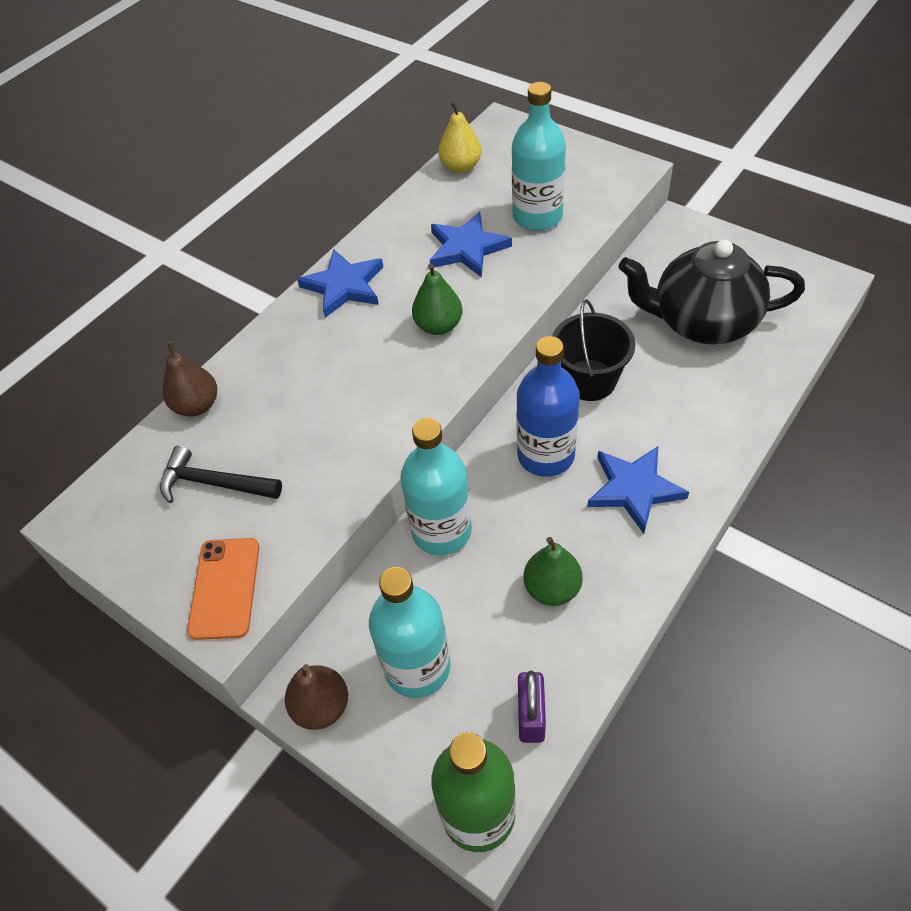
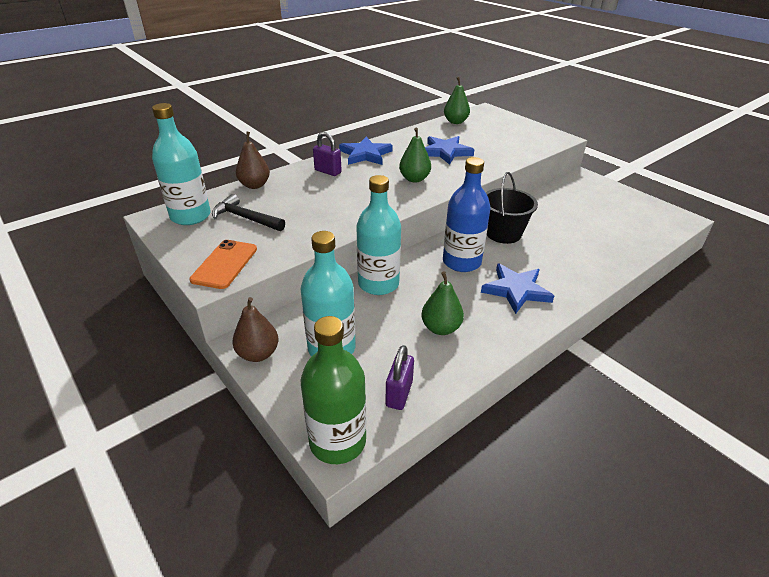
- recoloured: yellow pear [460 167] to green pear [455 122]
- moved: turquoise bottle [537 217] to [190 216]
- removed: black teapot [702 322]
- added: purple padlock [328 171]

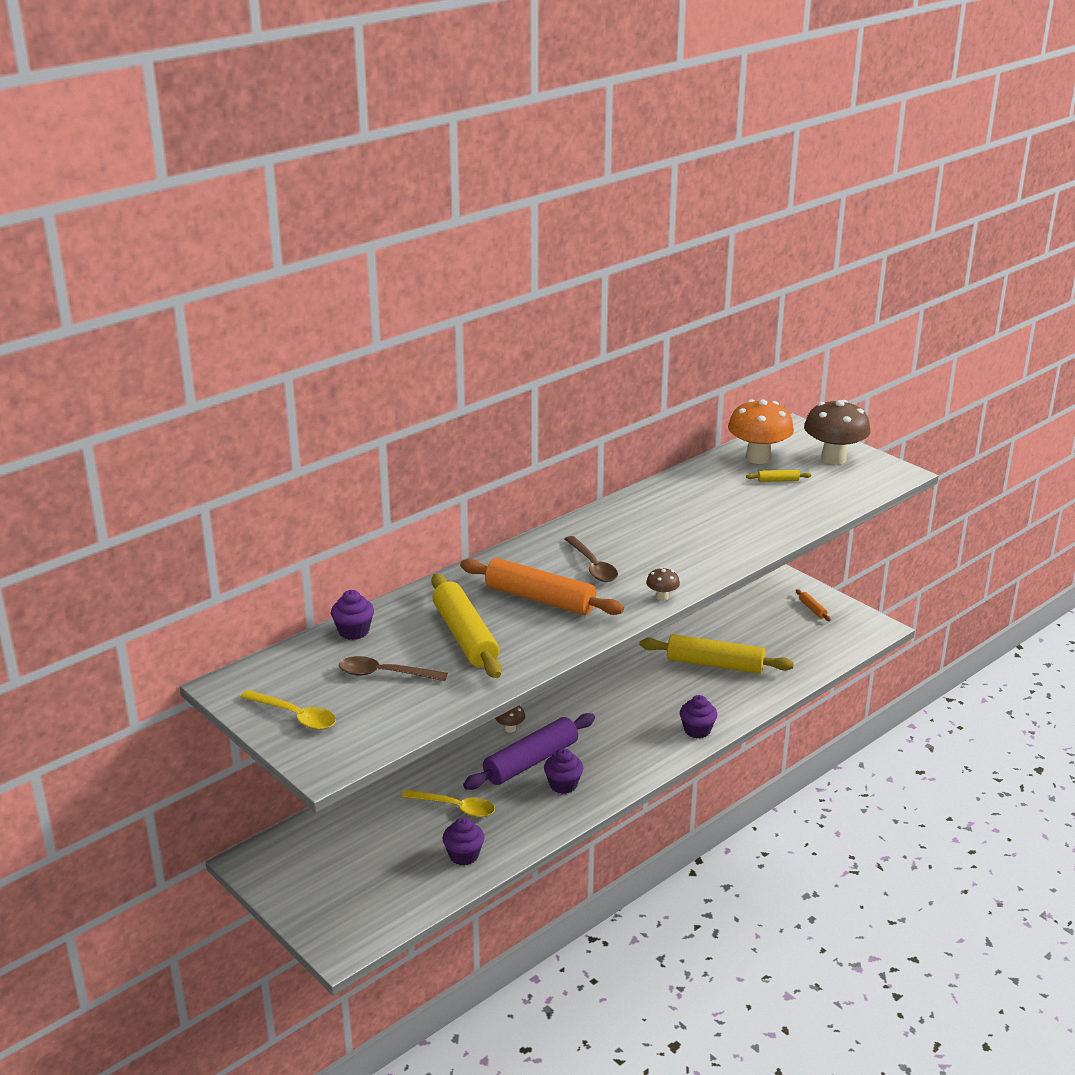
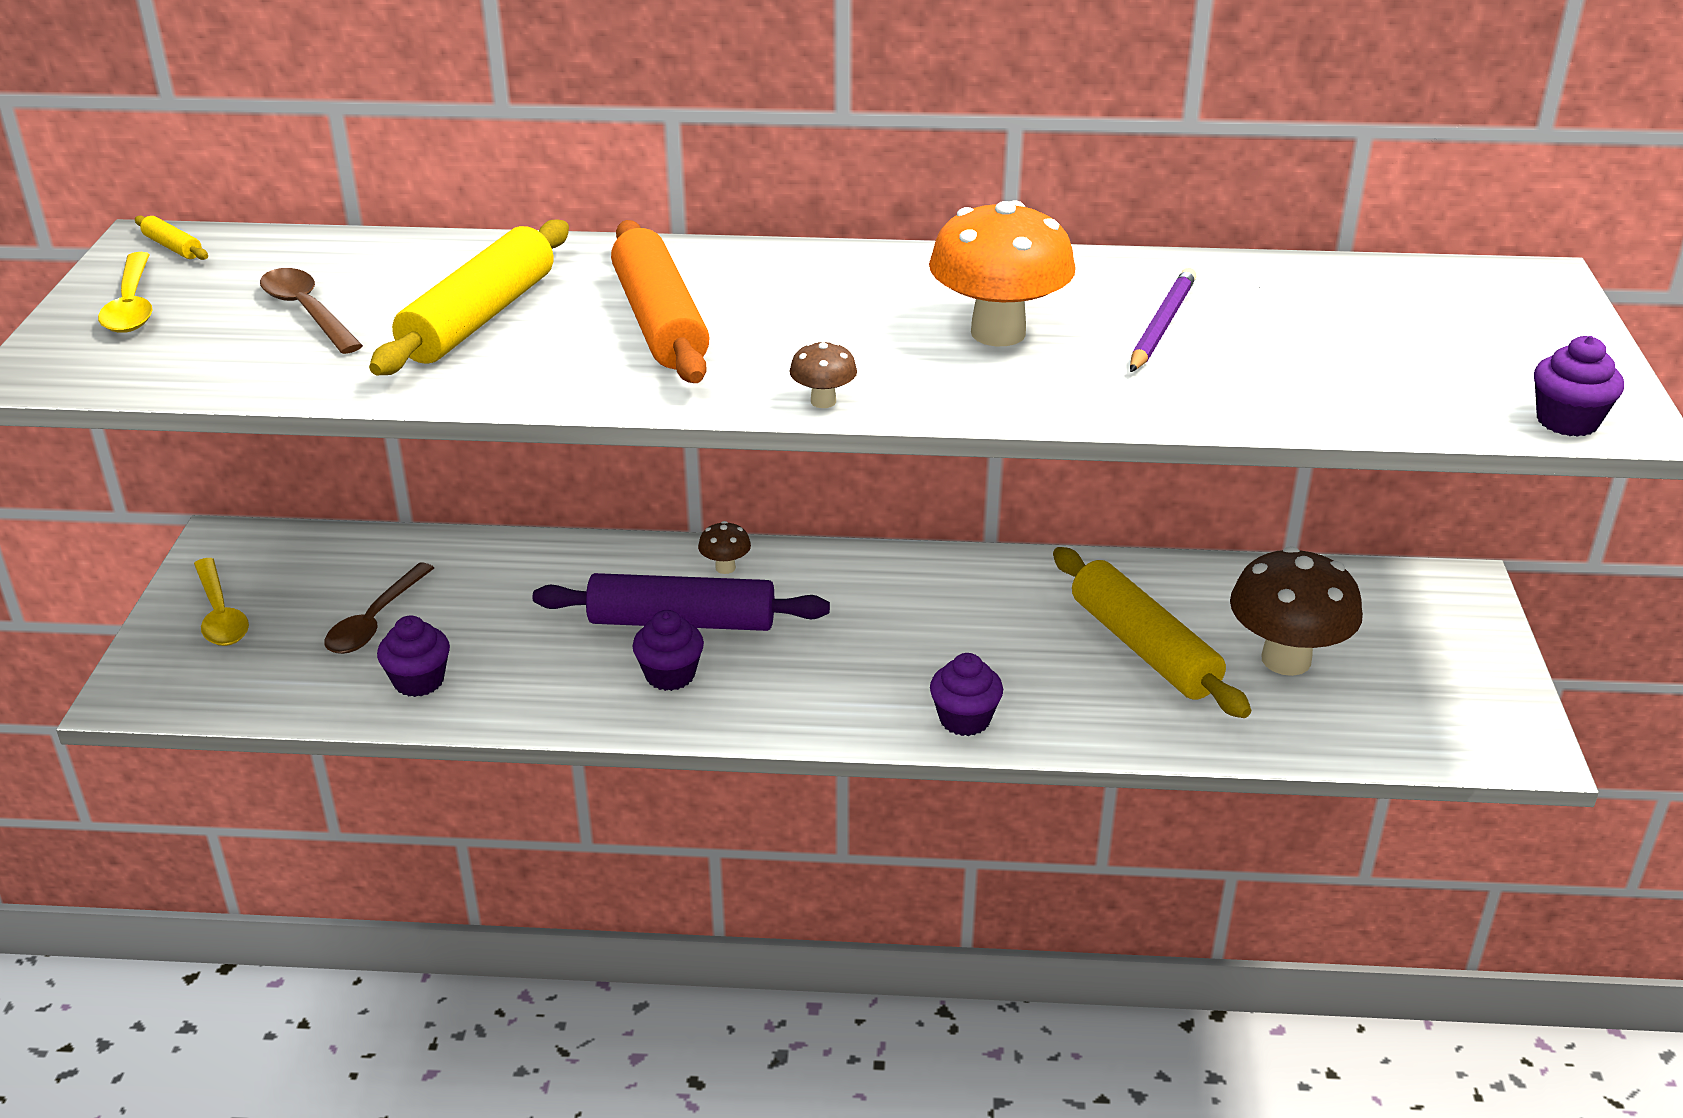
- moved: purple cupcake [353 631] to [1567 421]
- moved: yellow spoon [455 807] to [220 614]
- moved: brown spoon [593 566] to [375 621]
- moved: orange mushroom [758 458] to [998 333]
- moved: yellow rolling pin [778 480] to [173 247]
- removed: orange rolling pin [812 609]
- moved: brown mushroom [833 458] to [1286 660]
- added: purple pencil [1161 325]

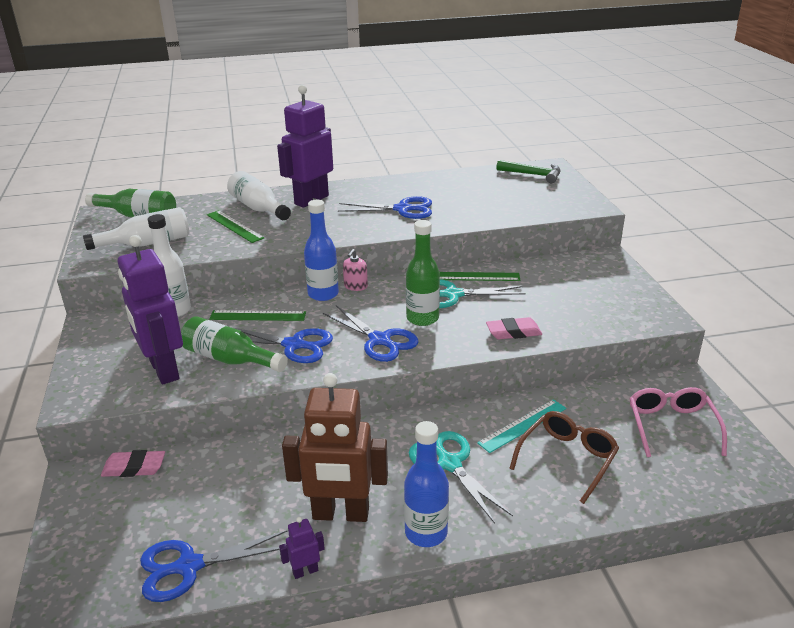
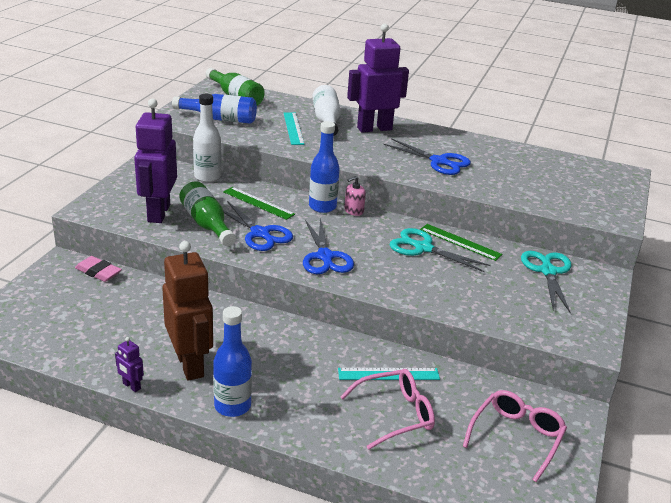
- recoloured: white bottle [147 243] to blue bottle [220 119]
- removed: blue scissors [189 566]
- recoloured: green ruler [234 226] to turquoise ruler [293 128]
- turned: purple robot [305 571] = [131 386] 150 degrees counterclockwise
- turned: brown robot [340 514] = [190 364] 150 degrees counterclockwise
- removed: green bottle [422 318]
- moved: turquoise scissors [449 464] to [548 271]
- removed: pink eraser [513 332]
- removed: green hammer [533 175]
- recoloured: brown glasses [567 459] to pink glasses [395 414]

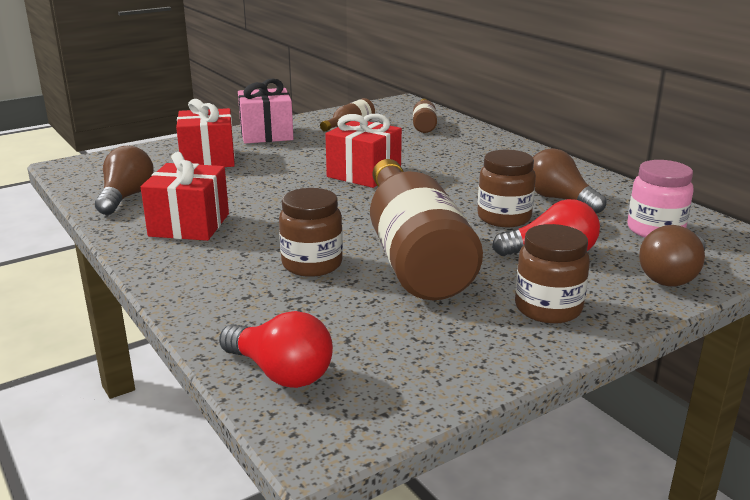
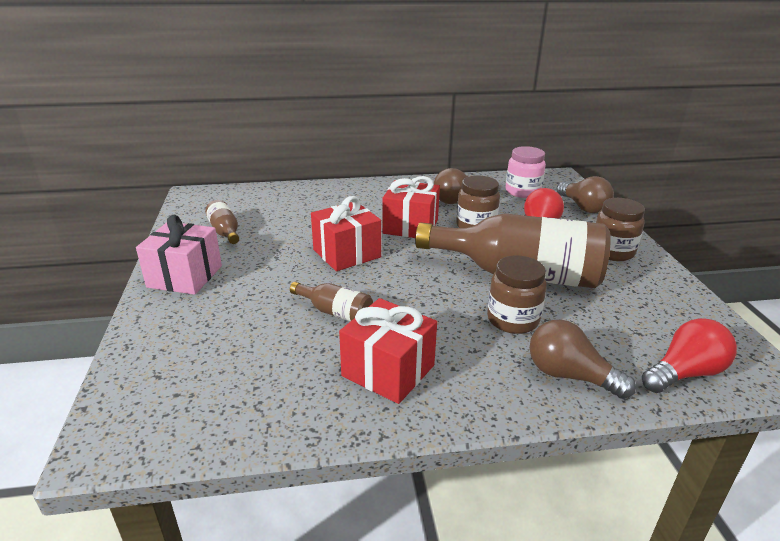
- moved: brown light bulb [126 197] to [569 375]
- moved: red gift [208 159] to [410 226]
- moved: brown bottle [424 125] to [335 312]

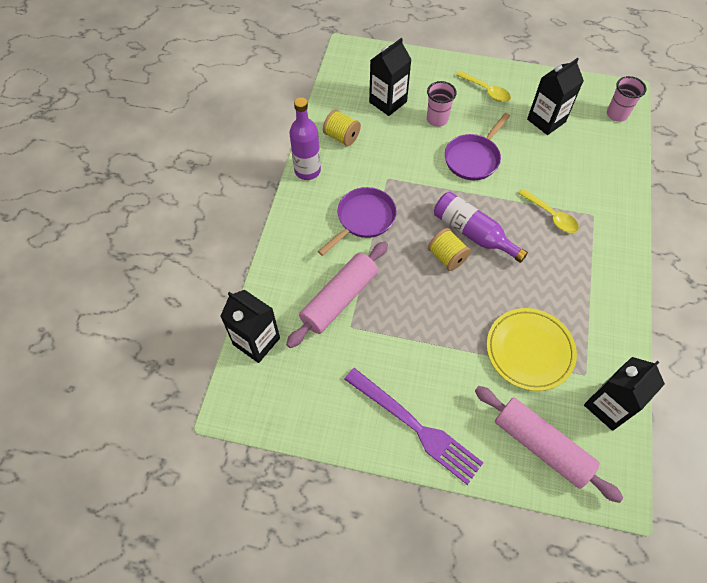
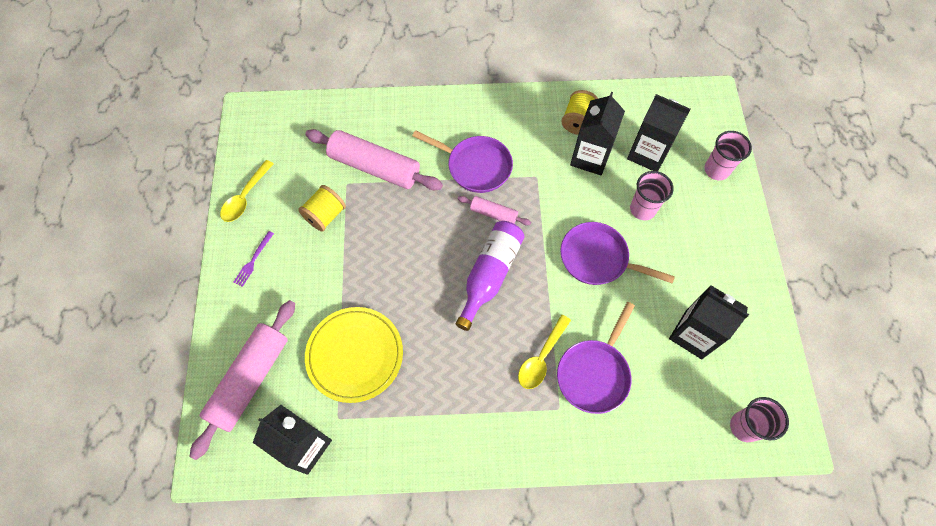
- moved: black carton [256 341] to [590 157]
- removed: purple bottle [307 171]
- resized: purple fork [415 426] = [253 260] x0.41
- moved: yellow spool [447 257] to [325 215]
- moved: yellow spoon [486 91] to [245 197]
- added: pink rolling pin [493 214]
- added: purple pan [594 373]
- added: pink cup [716 170]

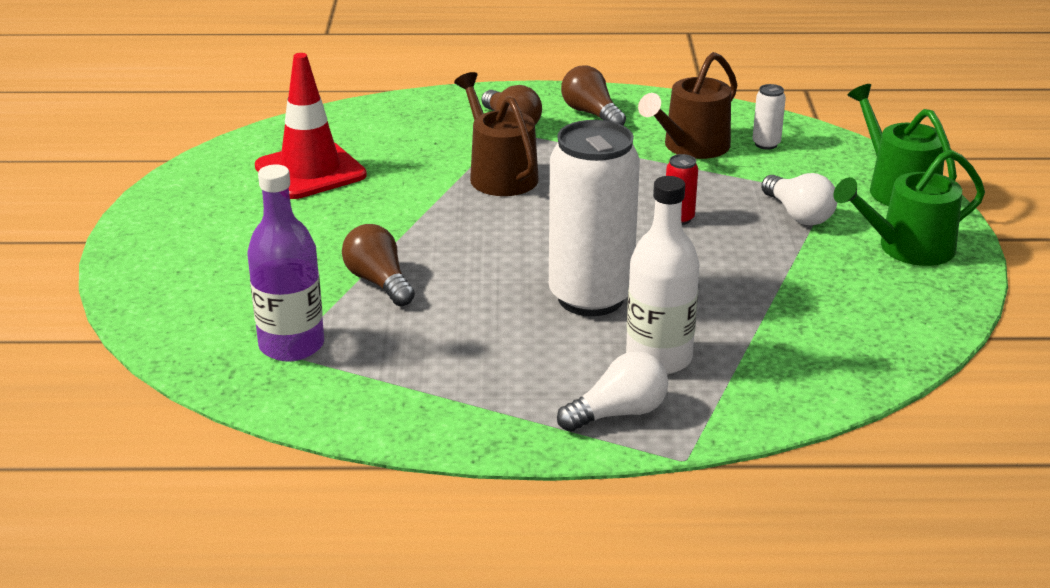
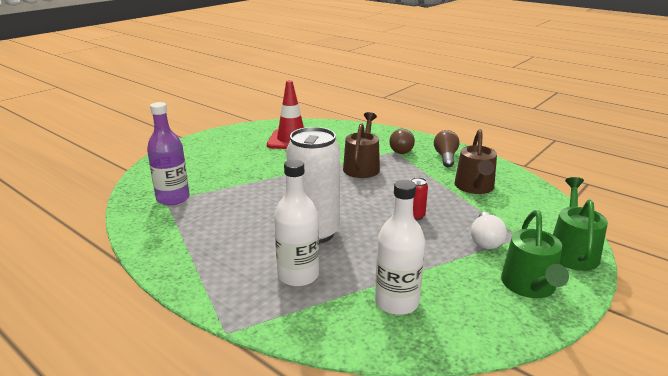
- removed: brown light bulb [379 282]
- removed: white light bulb [618 413]
- turned: brown watering can [691 147] = [474 187] 75 degrees counterclockwise
- removed: white can [766 144]
- turned: green watering can [908 248] = [530 286] 105 degrees counterclockwise
- added: white bottle [396 302]

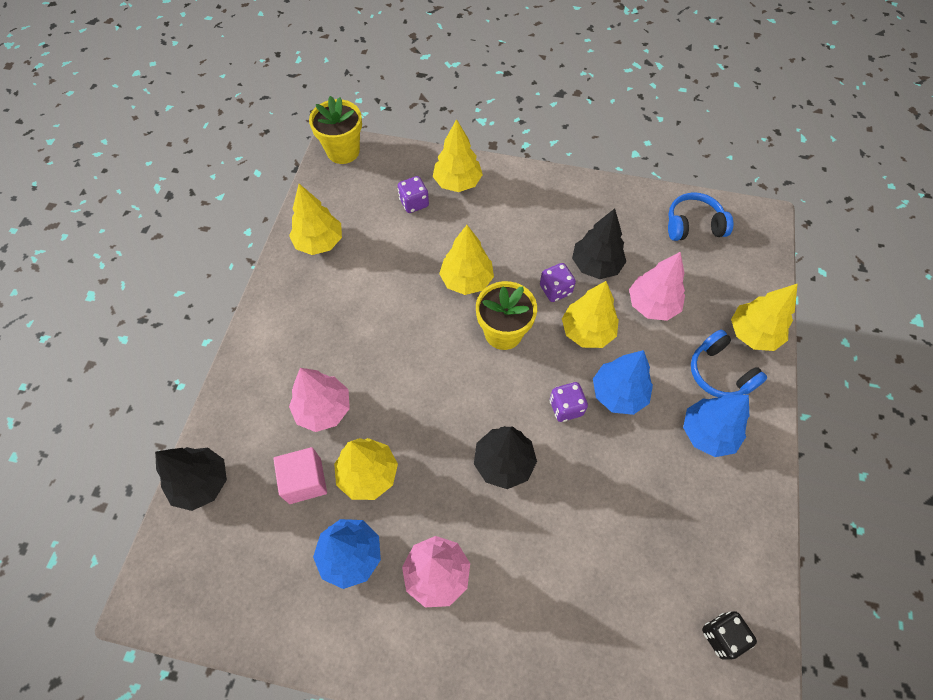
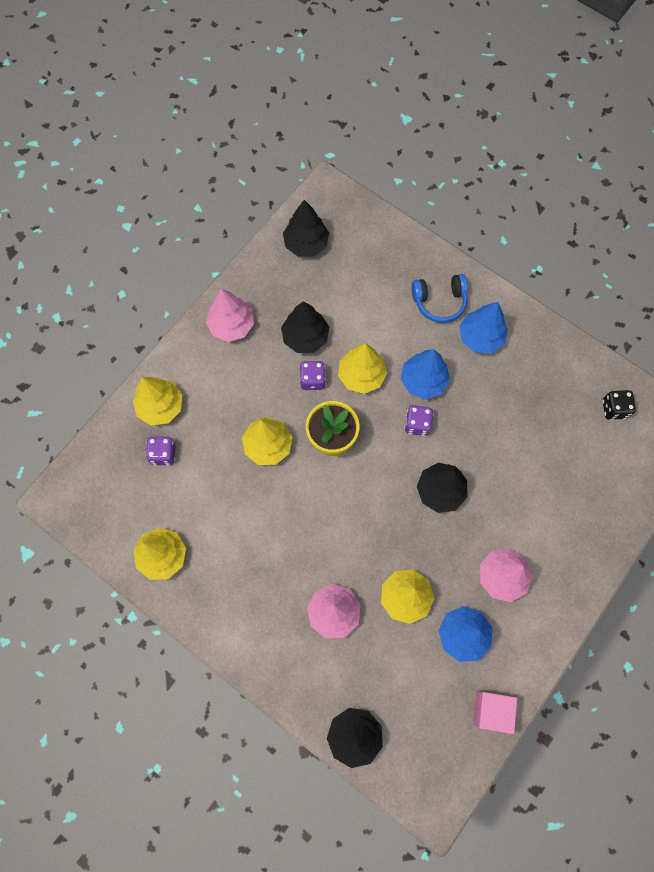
- moved: pink cube [305 481] to [491 710]
- removed: yellow flower pot [343 151]
- moved: pink tree [652 305] to [232 325]
- replaced: blue headphones [693 225] to black tree [306 244]
- removed: yellow tree [753 334]

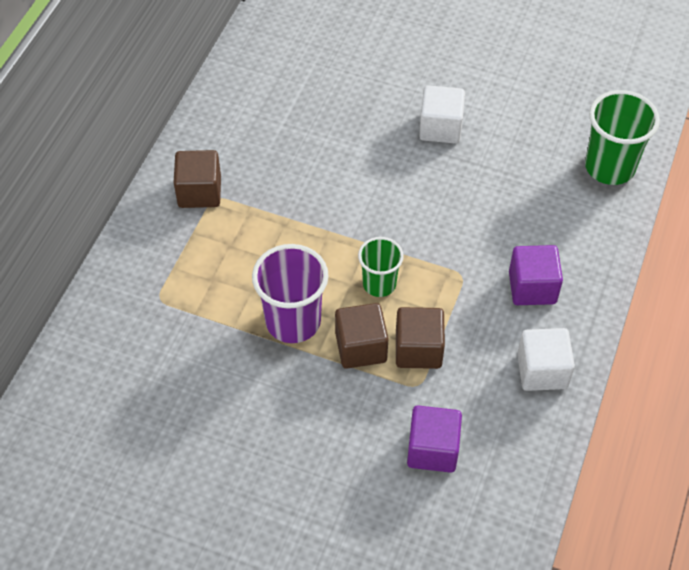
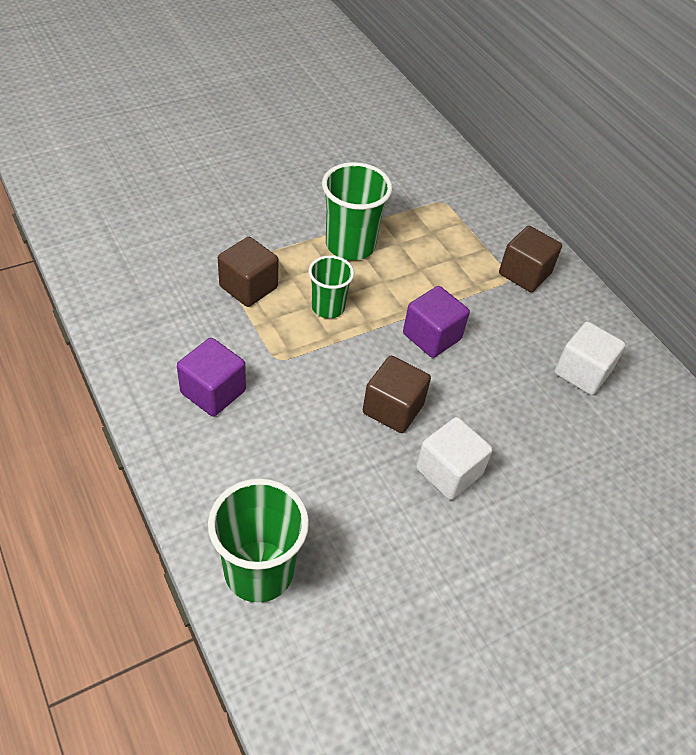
- recoloured: purple cup [293 321] to green cup [350 245]
- moved: brown cube [361 347] to [393 408]
- moved: purple cube [432 449] to [432 336]
- moved: white cube [542 371] to [582 372]

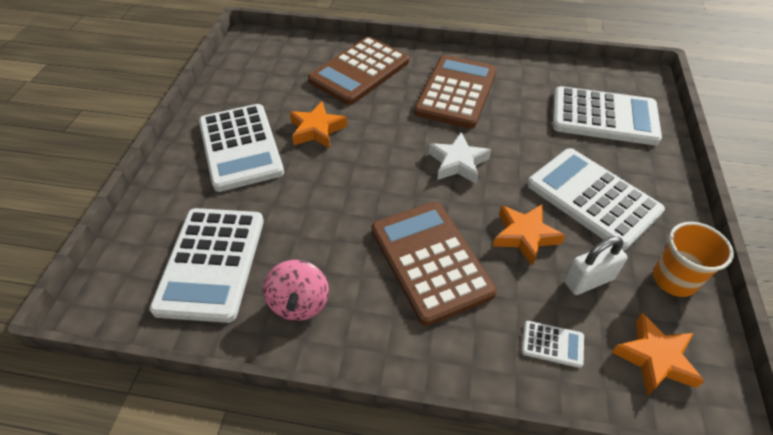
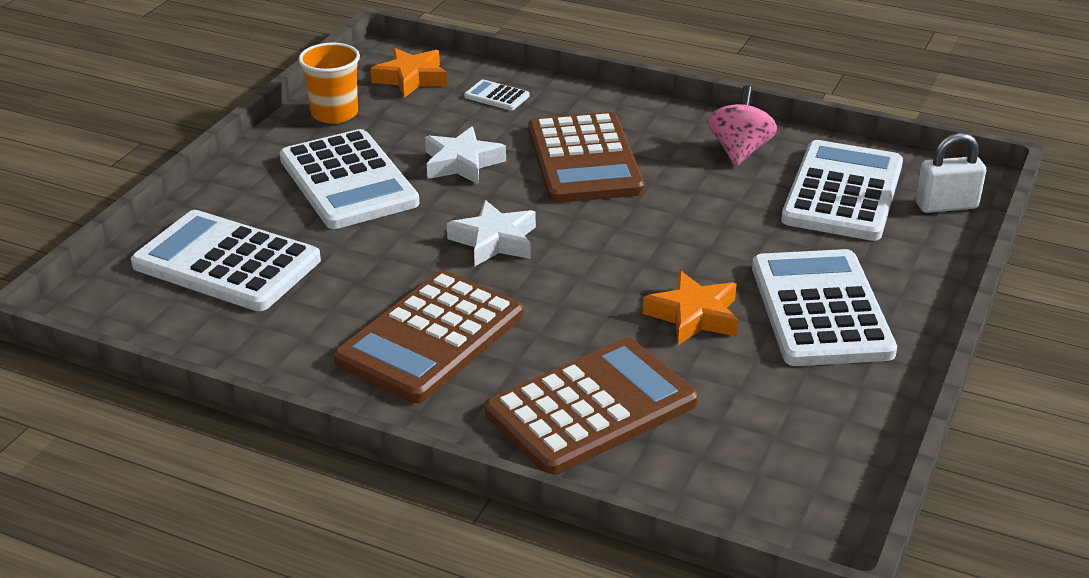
- recoloured: orange star [525 236] to white star [462 163]
- moved: white padlock [588 280] to [946 205]

